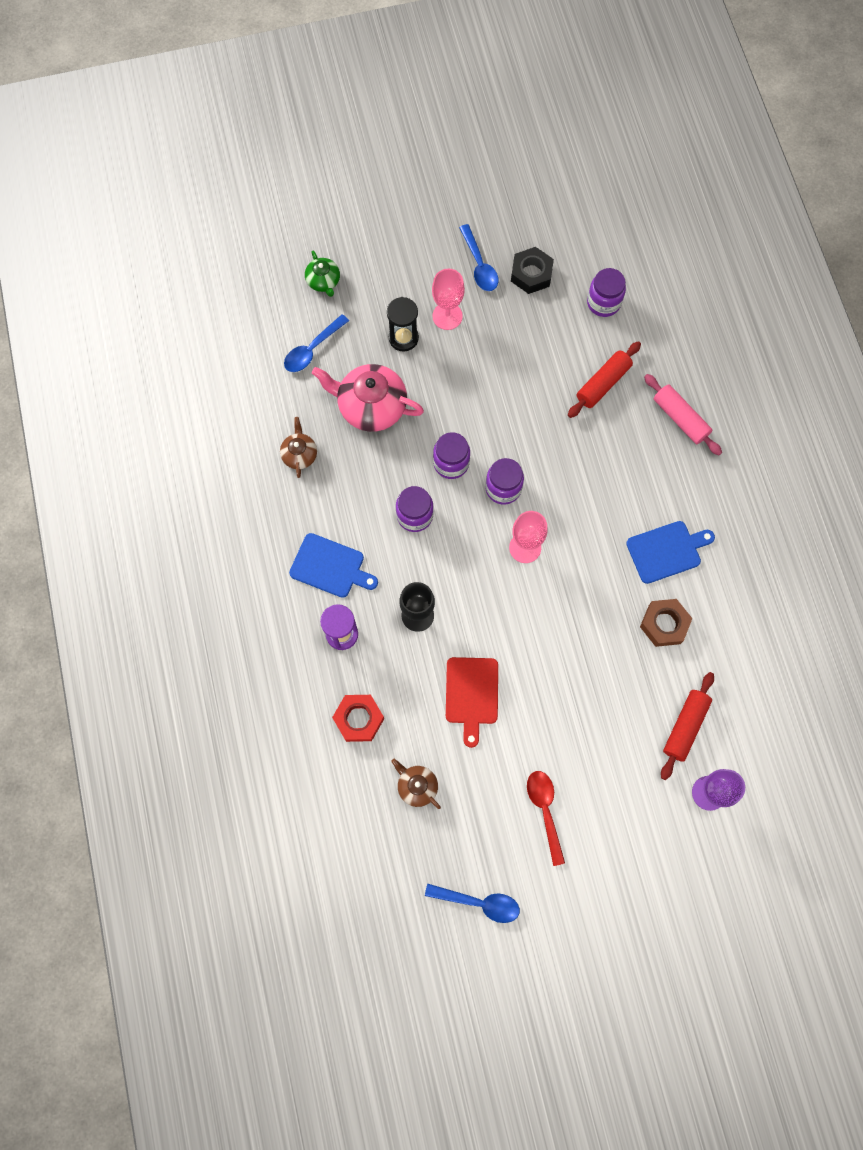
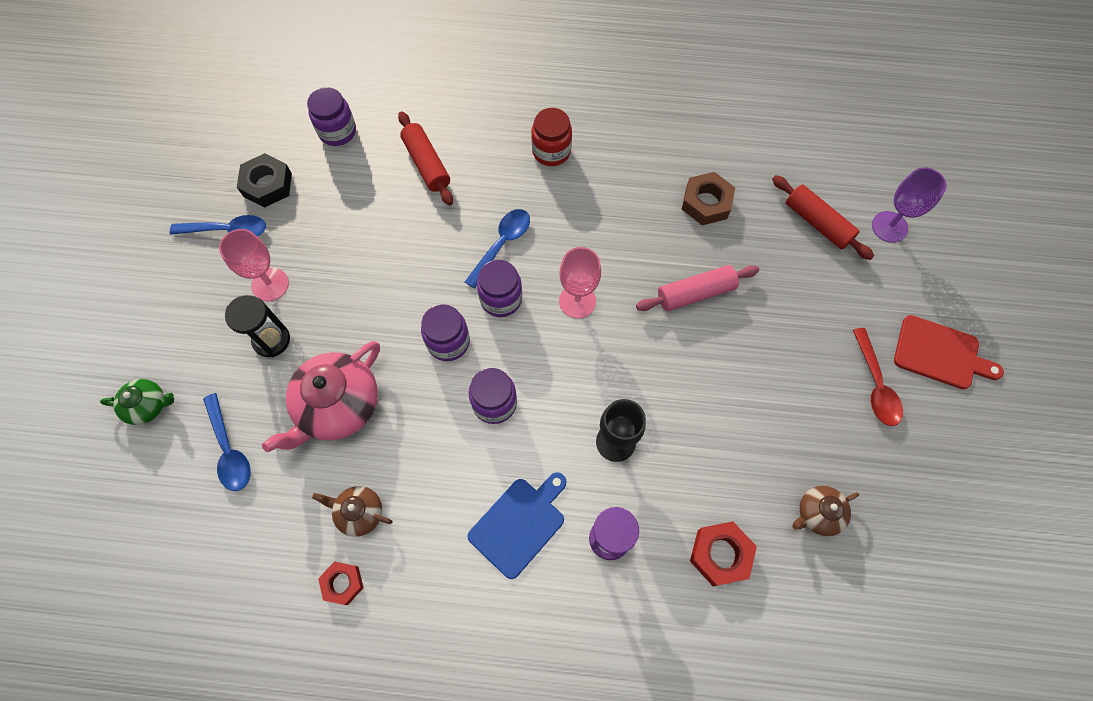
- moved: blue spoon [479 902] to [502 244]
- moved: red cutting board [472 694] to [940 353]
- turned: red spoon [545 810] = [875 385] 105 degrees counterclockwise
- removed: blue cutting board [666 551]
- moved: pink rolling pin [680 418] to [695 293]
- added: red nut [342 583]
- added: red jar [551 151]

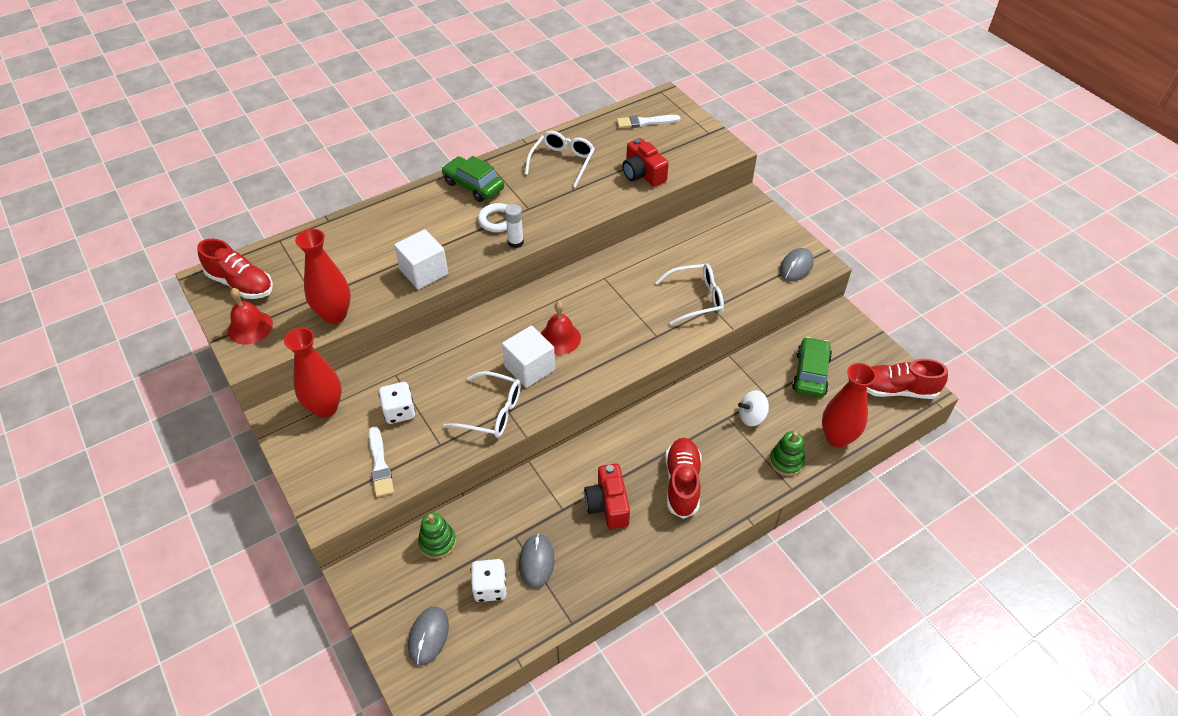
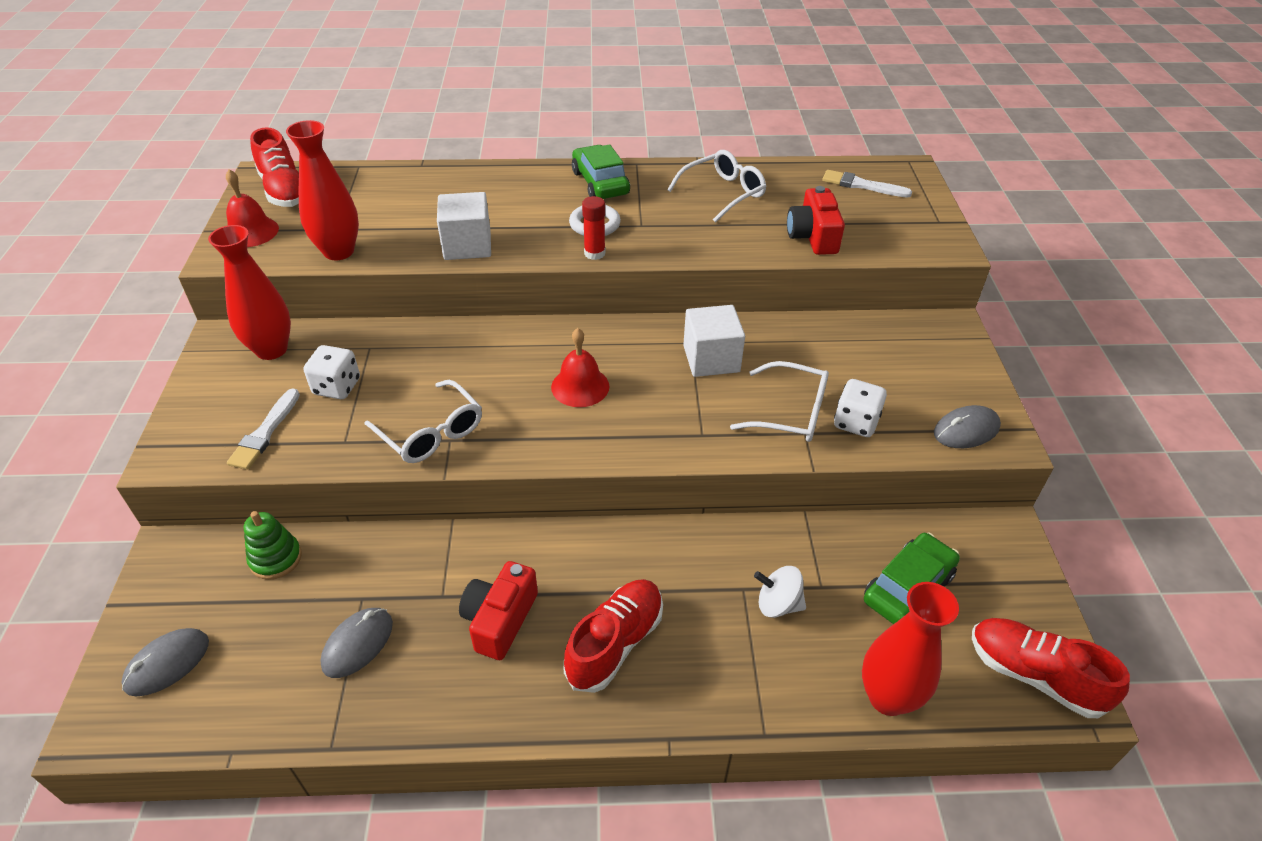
- moved: white dice [490 587] to [855 422]
- moved: white cube [529 368] to [711 359]
- recoloured: white glue stick [515 242] to red glue stick [594 253]
- removed: green stacking toy [786 461]

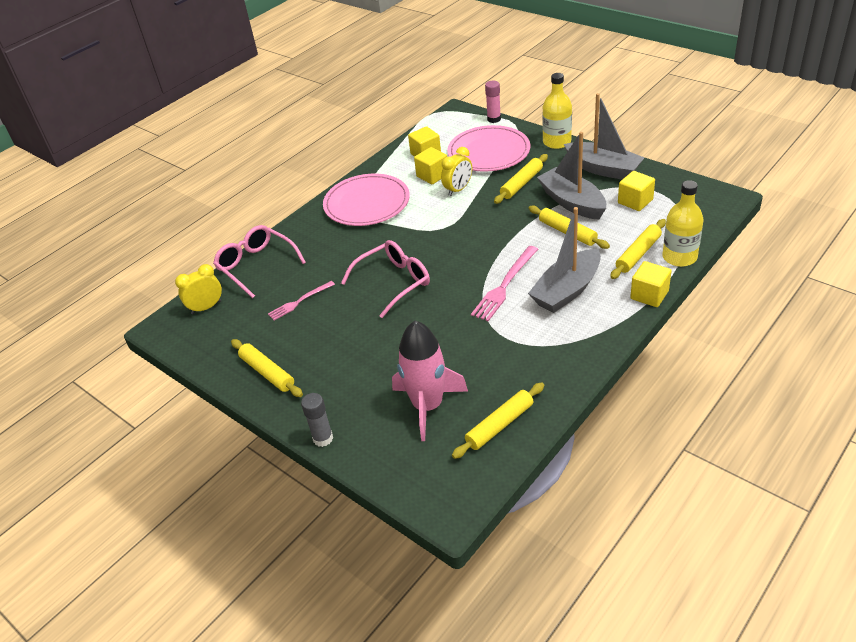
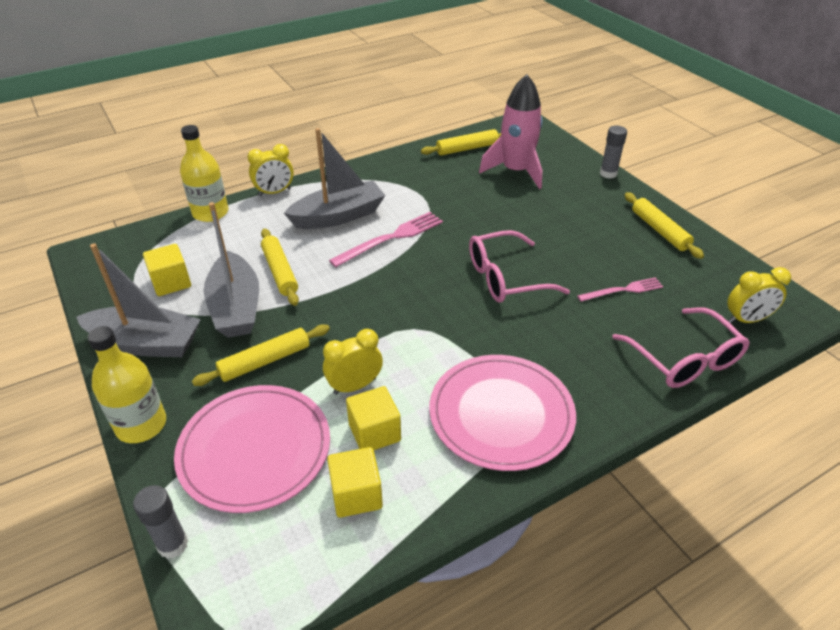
- recoloured: pink glue stick [494 119] to grey glue stick [173 544]
- turned: grey boat [603 169] = [146 343] 135 degrees clockwise
- removed: yellow rolling pin [638 254]
- replaced: yellow cube [649 295] to yellow clock [274 192]

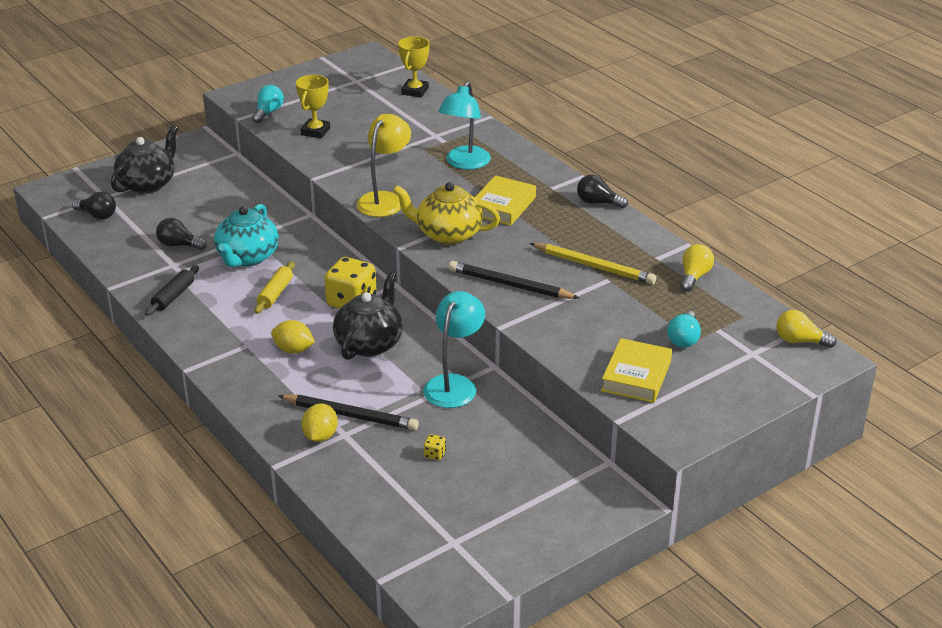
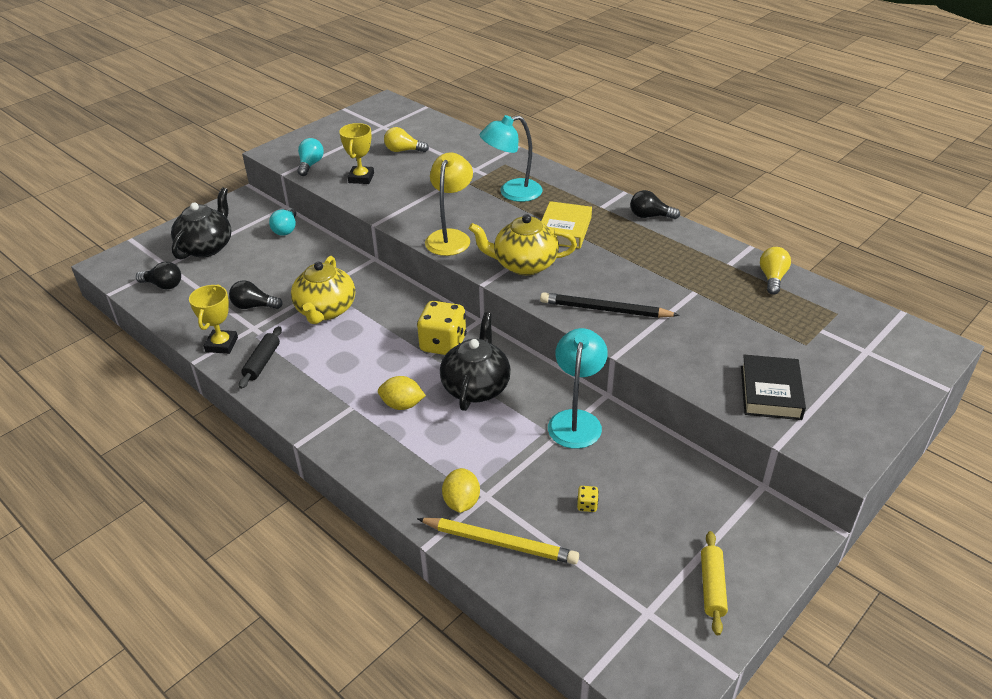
- recoloured: turquoise teapot [247 257] to yellow teapot [325 310]
- moved: yellow rolling pin [275 293] to [712 587]
- removed: black pencil [350 415]
- moved: yellow trophy [415 91] to [222 345]
- turned: turquoise lamp [464 163] = [512 193] 60 degrees clockwise
- moved: yellow pencil [594 267] to [500 543]
- recoloured: yellow book [636 376] to black book [770 392]
- moved: turquoise light bulb [683 339] to [286 229]
- moved: yellow light bulb [800 341] to [403 150]

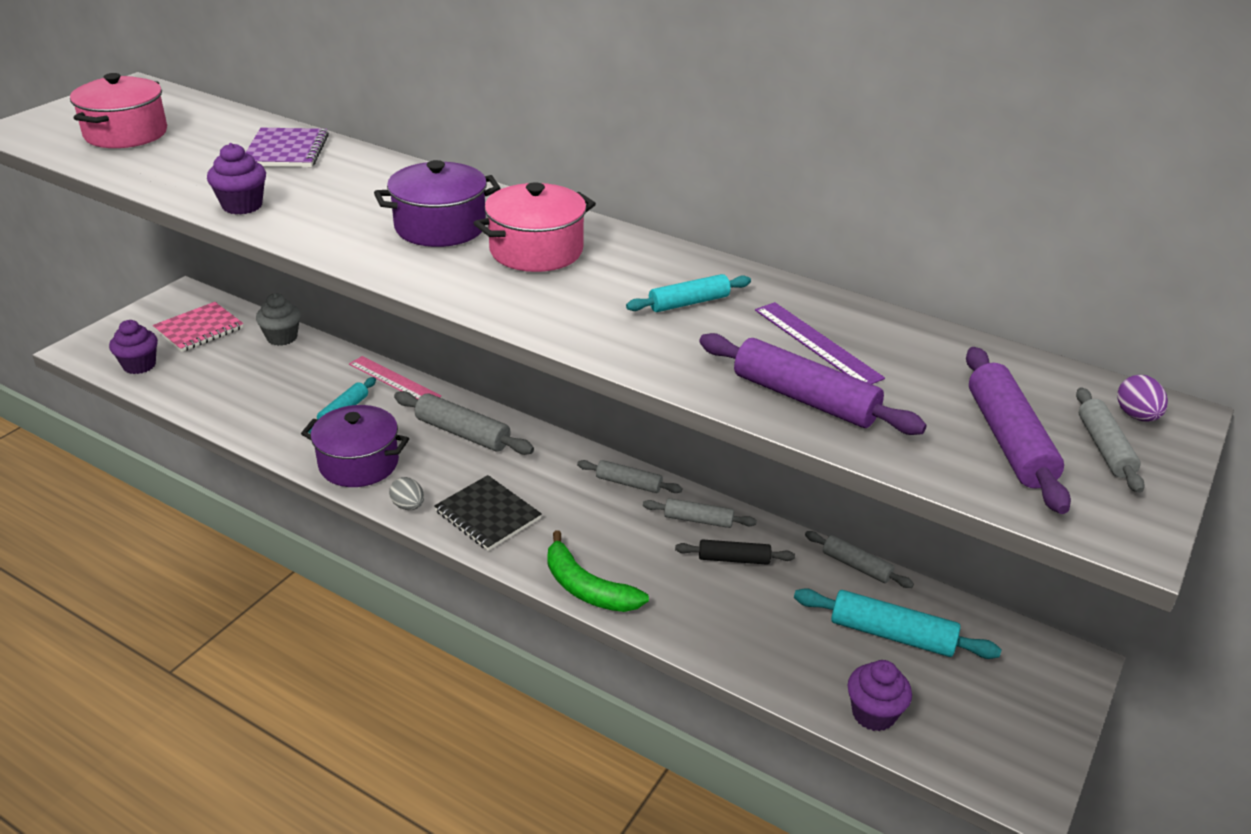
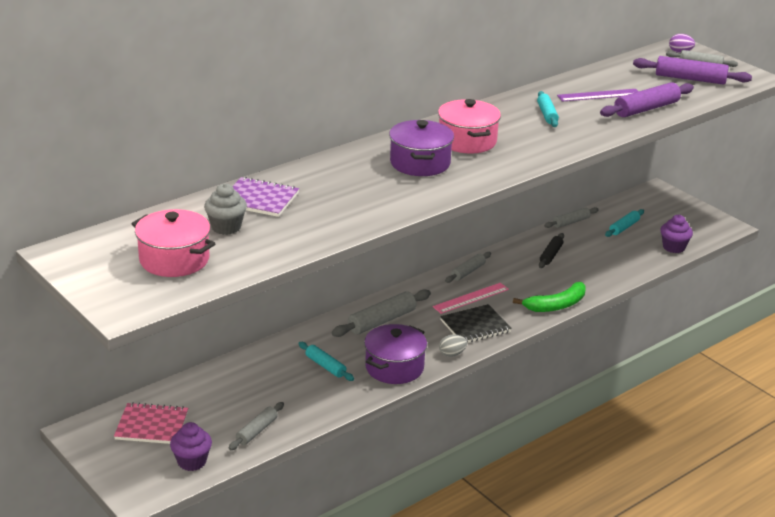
- turned: pink notebook [199 329] = [152 426] 60 degrees counterclockwise
- removed: purple cupcake [242 206]
- moved: grey cupcake [282 337] to [226 227]
- moved: pink ruler [394 380] to [471 298]
- moved: grey rolling pin [698 520] to [257 431]
- resized: turquoise rolling pin [892 634] = [624 227] x0.62

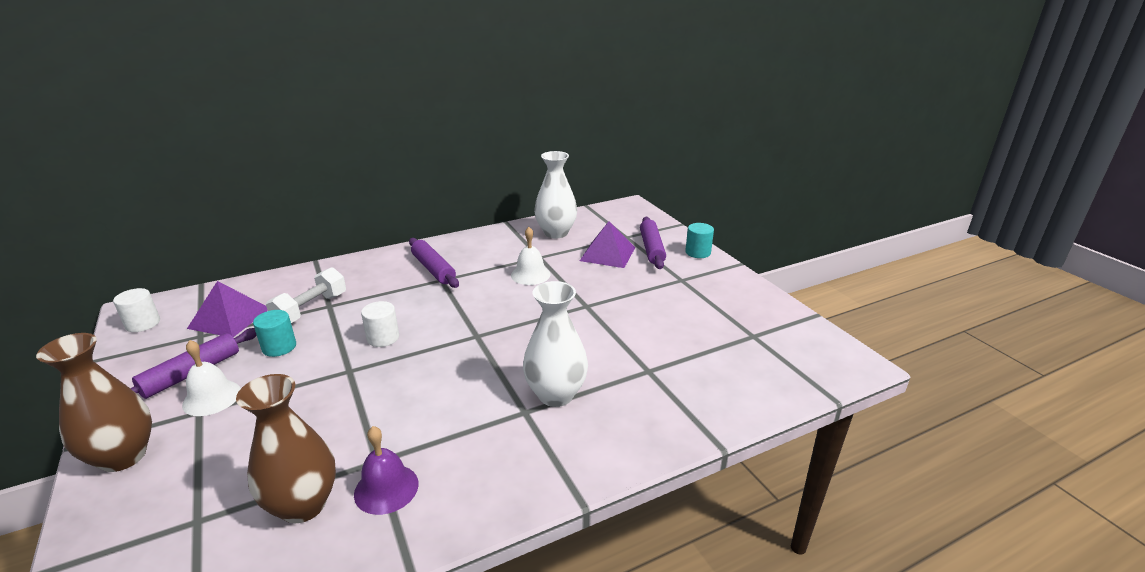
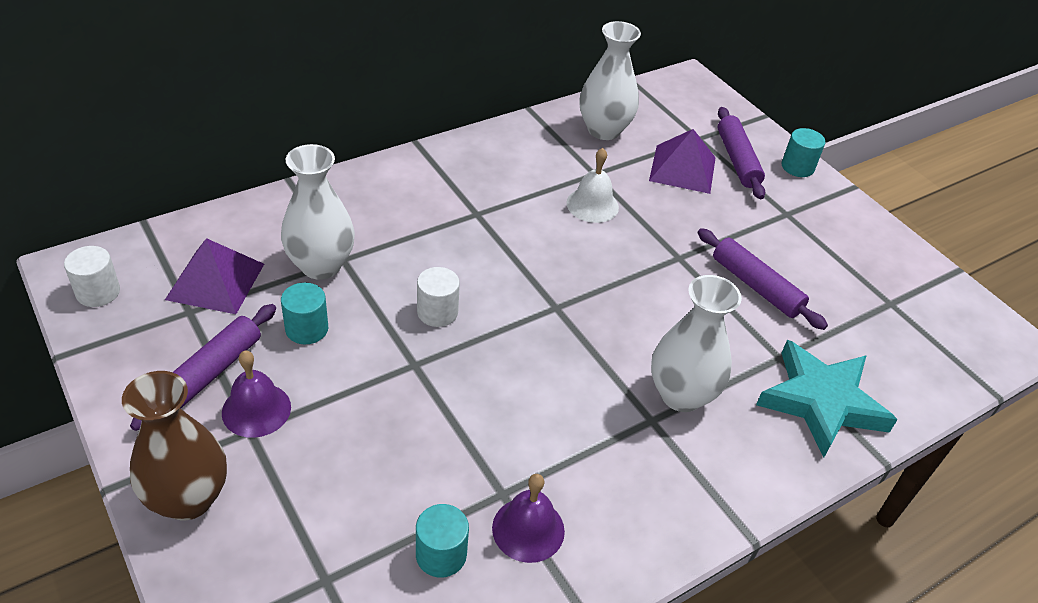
- recoloured: white bell [212 397] to purple bell [256 409]
- replaced: brown vase [303 505] to turquoise cylinder [441 554]
- replaced: white dumbbell [311 309] to white vase [321 265]
- moved: purple rolling pin [433 269] to [756 286]
- added: turquoise star [822 402]

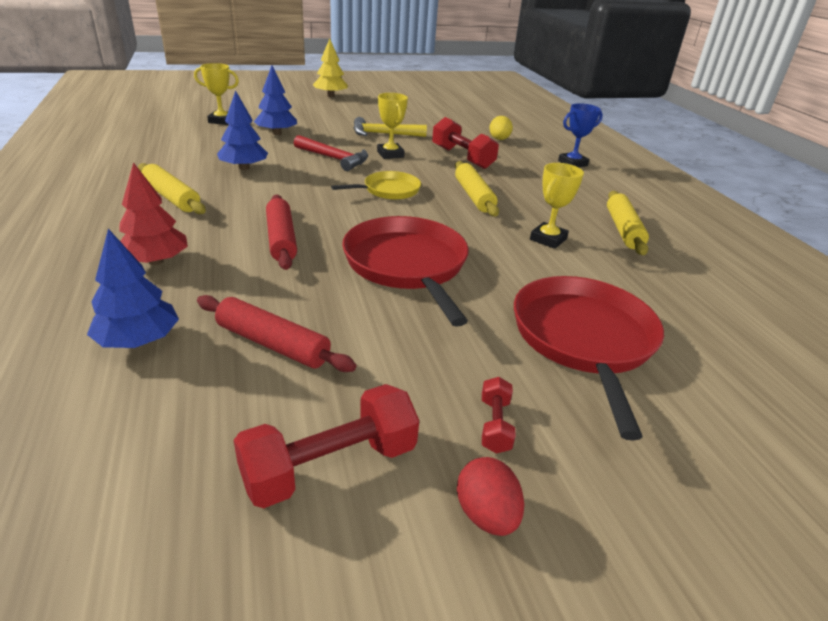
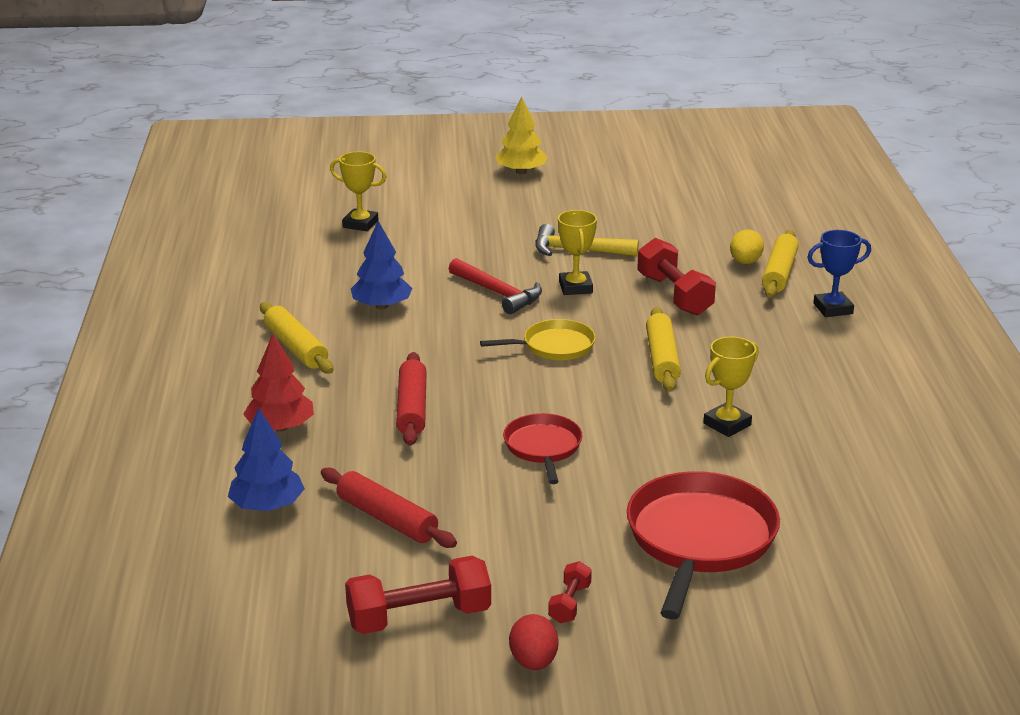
- removed: blue tree [277 133]
- resized: red pan [407 265] = [543 447] x0.57
- moved: yellow rolling pin [623 230] to [779 273]

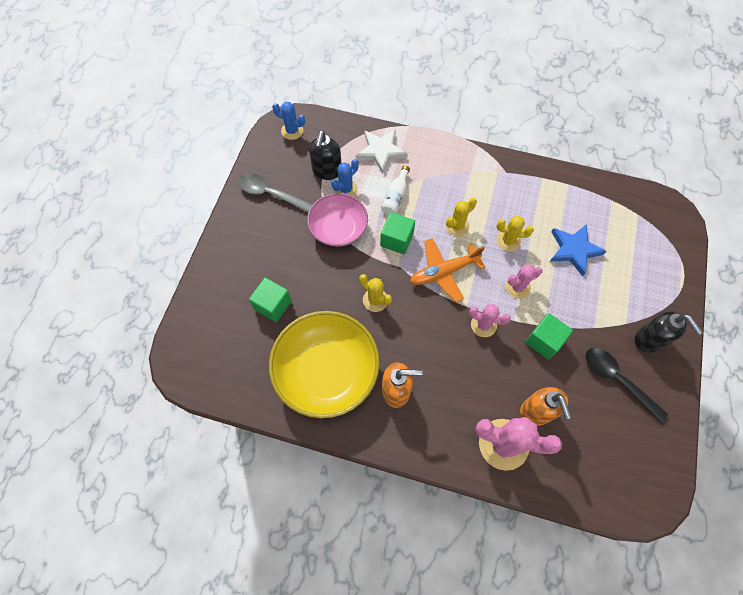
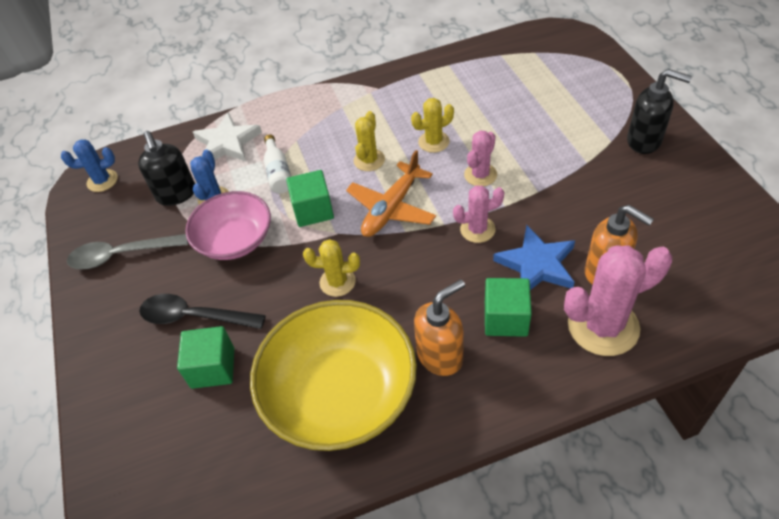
- moved: green cube [544 341] to [505 318]
- moved: blue star [574 250] to [537 264]
- moved: black spoon [617 380] to [194 317]

